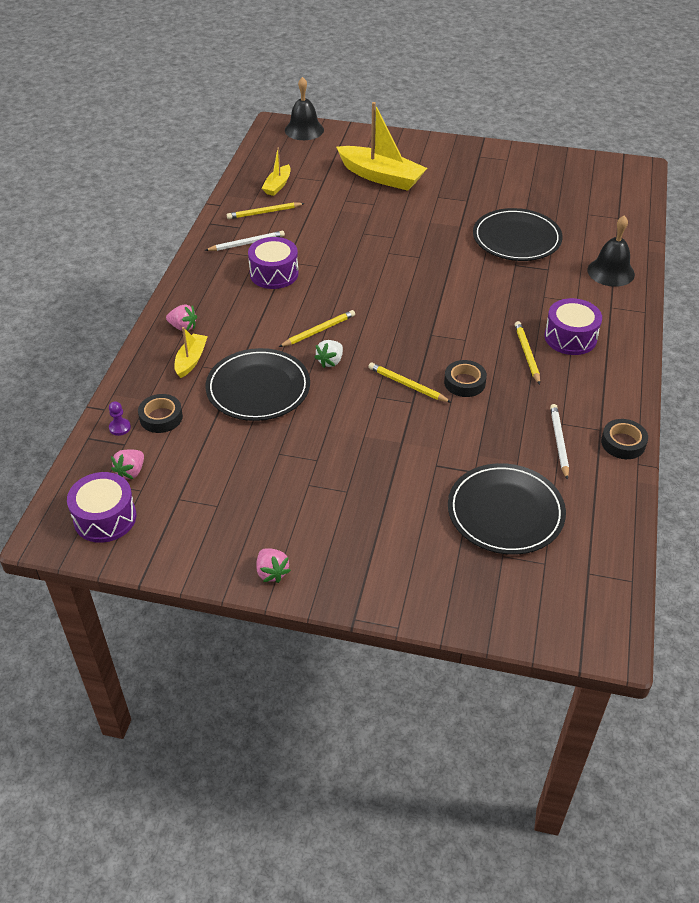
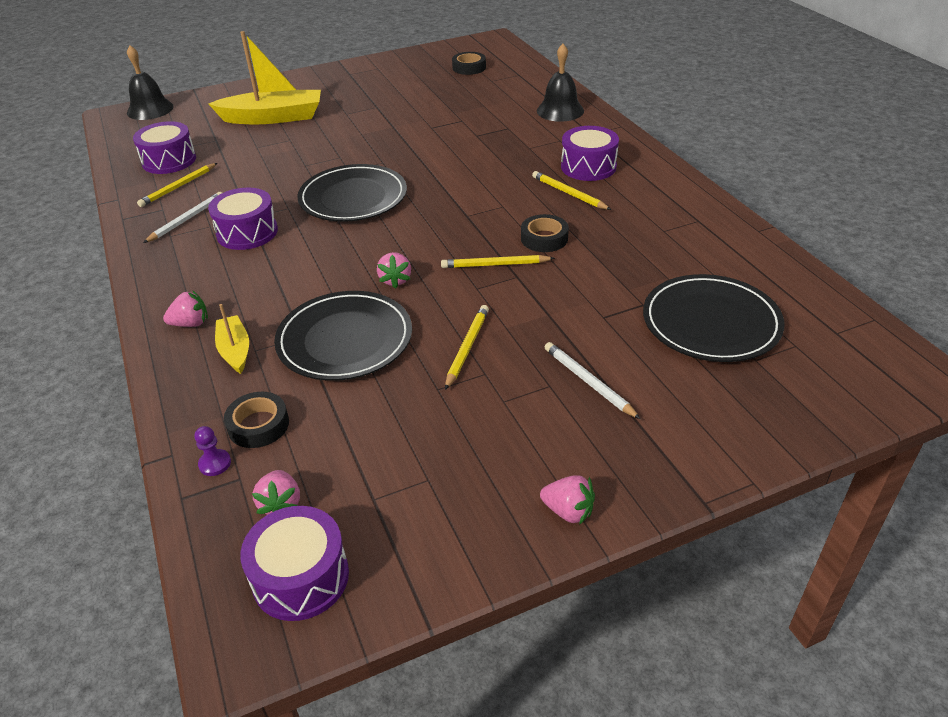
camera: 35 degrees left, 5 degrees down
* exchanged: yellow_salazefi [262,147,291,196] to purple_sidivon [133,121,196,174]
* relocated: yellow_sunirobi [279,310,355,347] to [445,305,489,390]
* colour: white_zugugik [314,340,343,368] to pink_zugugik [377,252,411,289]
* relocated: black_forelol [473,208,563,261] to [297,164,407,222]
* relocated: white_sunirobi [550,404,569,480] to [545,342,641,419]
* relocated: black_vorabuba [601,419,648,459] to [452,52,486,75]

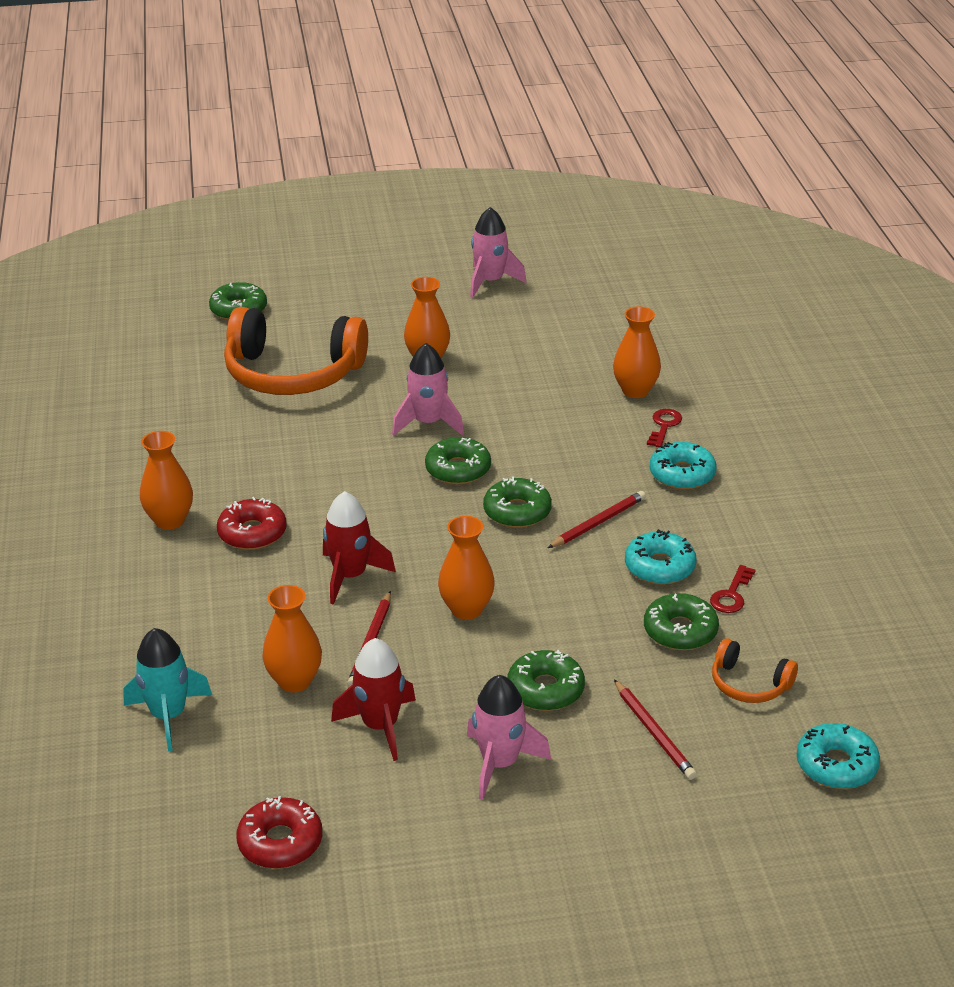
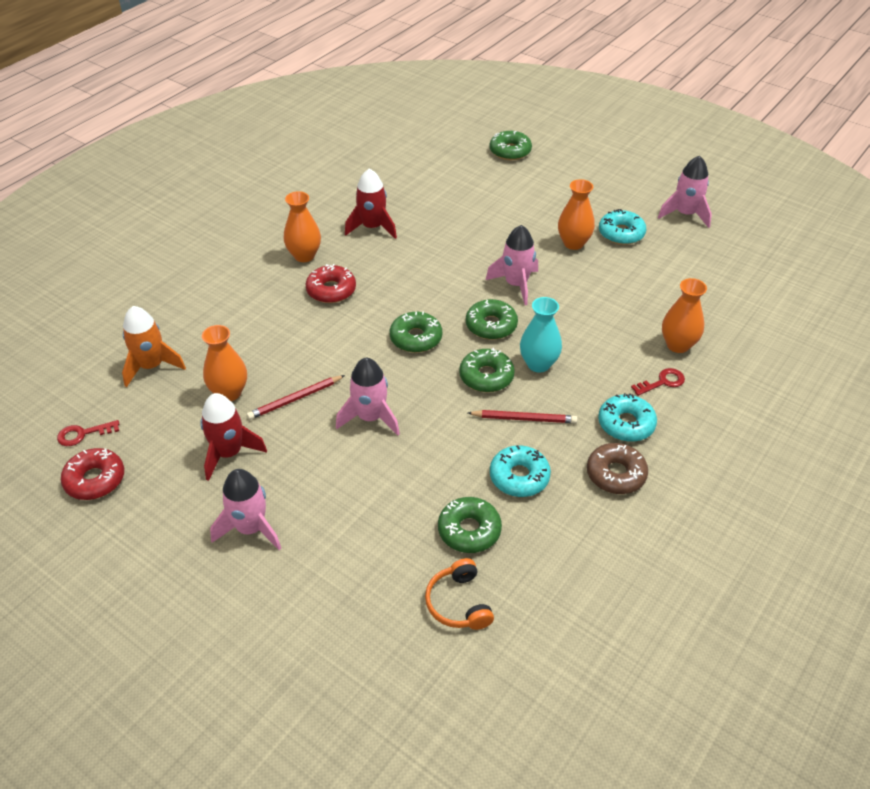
camera: 45 degrees right, 10 degrees up
* colour: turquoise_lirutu [123,628,212,752] to orange_lirutu [122,306,186,387]
* missing: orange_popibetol [224,307,368,395]
* relocated: red_lirutu [323,491,396,605] to [345,169,397,239]
* exchanged: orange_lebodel [438,516,495,620] to pink_lirutu [336,358,400,435]
* relocated: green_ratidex [507,650,585,711] to [390,312,442,353]
* missing: red_sunirobi [614,680,697,780]
* relocated: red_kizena [710,565,756,613] to [57,420,120,446]
* relocated: turquoise_ratidex [796,723,880,789] to [599,209,646,245]
* appeared: turquoise_lebodel [520,297,562,372]
* appeared: brown_ratidex [587,443,648,494]

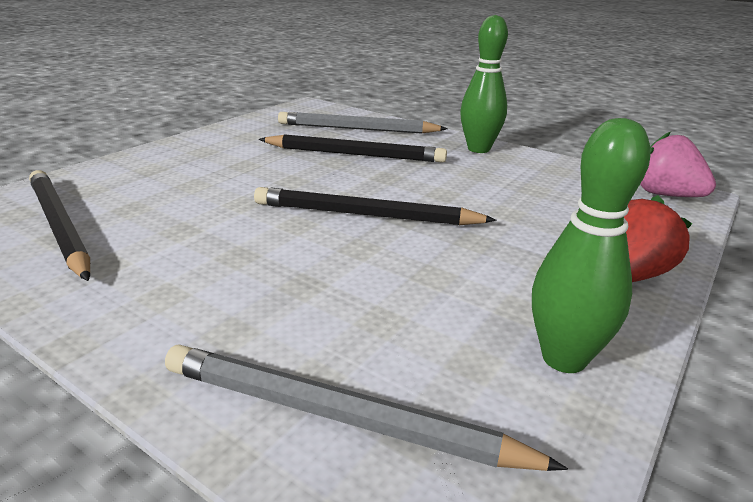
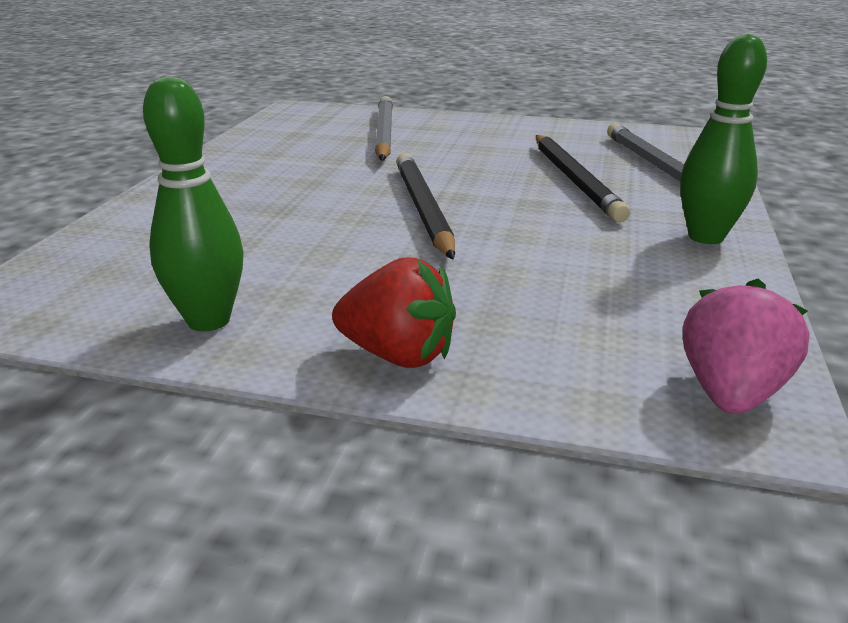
camera: 70 degrees right, 0 degrees up
* missing: black_sunirobi [29,170,90,281]
* relocated: grey_sunirobi [165,344,568,471] to [375,96,393,161]

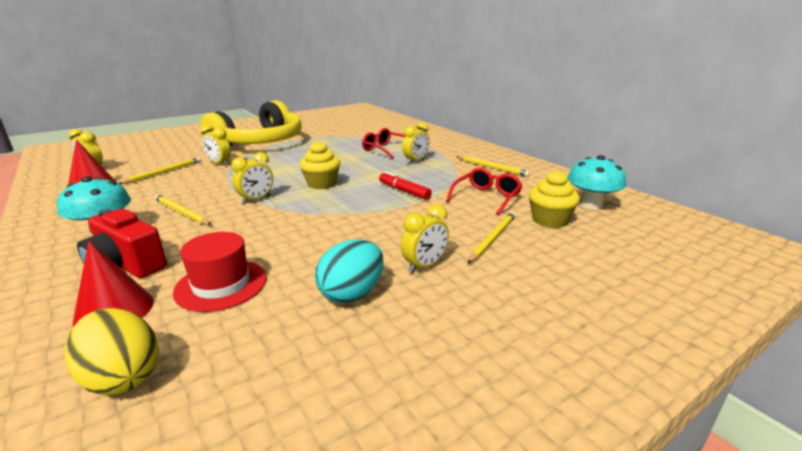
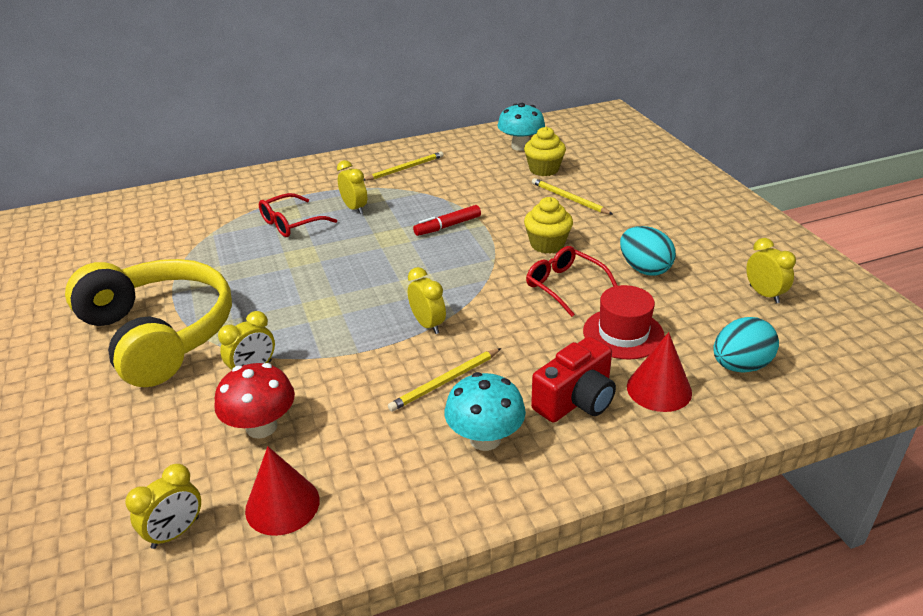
camera: 75 degrees left, 10 degrees up
* colour: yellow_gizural [65,308,159,395] to turquoise_gizural [714,317,779,373]
* exchanged: yellow_sunirobi [119,157,201,184] to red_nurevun [214,363,295,438]
* relocated: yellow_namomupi [300,141,340,189] to [524,197,573,254]
* relocated: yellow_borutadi [401,204,449,273] to [746,238,796,304]
* relocated: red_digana [446,168,523,215] to [526,246,618,317]

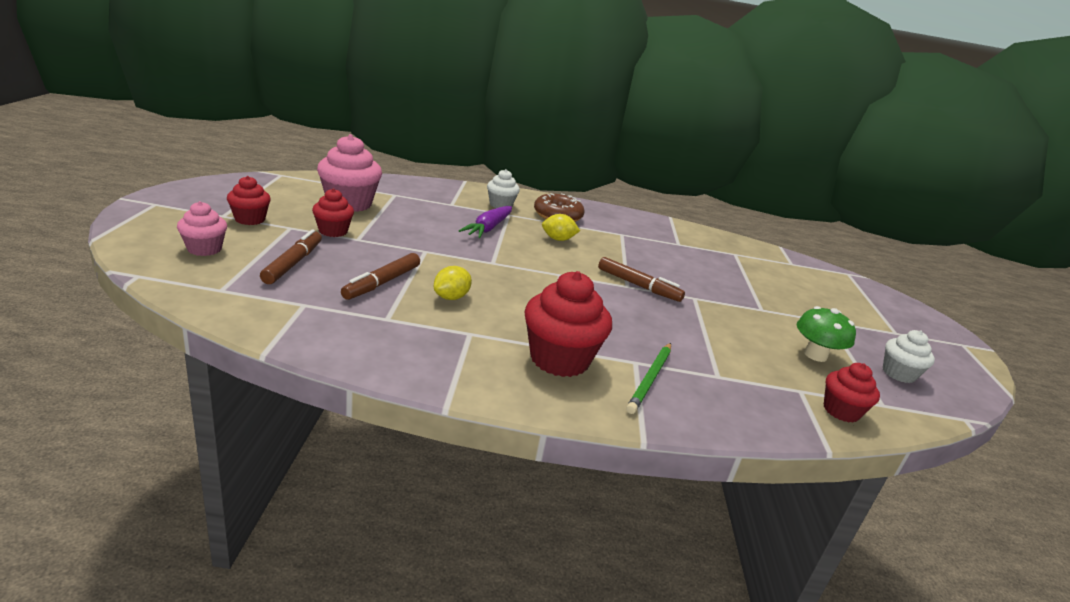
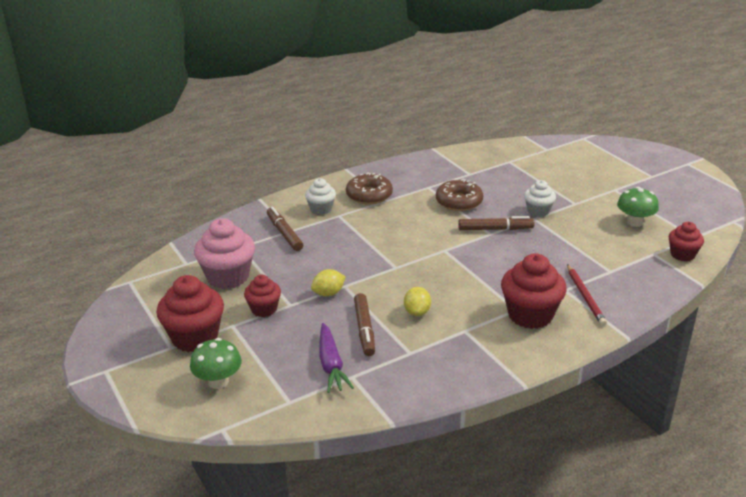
camera: 30 degrees left, 5 degrees up
* exchanged: pink_namomupi [177,201,227,256] to green_nurevun [190,338,242,389]
* size: red_namomupi [227,176,271,225] = [156,275,224,352] x1.72
* relocated: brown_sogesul [260,229,322,284] to [267,207,303,251]
* relocated: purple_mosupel [459,206,512,238] to [319,323,354,393]
* relocated: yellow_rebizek [542,214,580,241] to [311,269,345,297]
* colour: green_sunirobi [626,343,671,414] to red_sunirobi [567,264,607,326]
* relocated: white_namomupi [883,330,935,383] to [524,180,556,217]
* appeared: brown_ratidex [436,179,483,211]

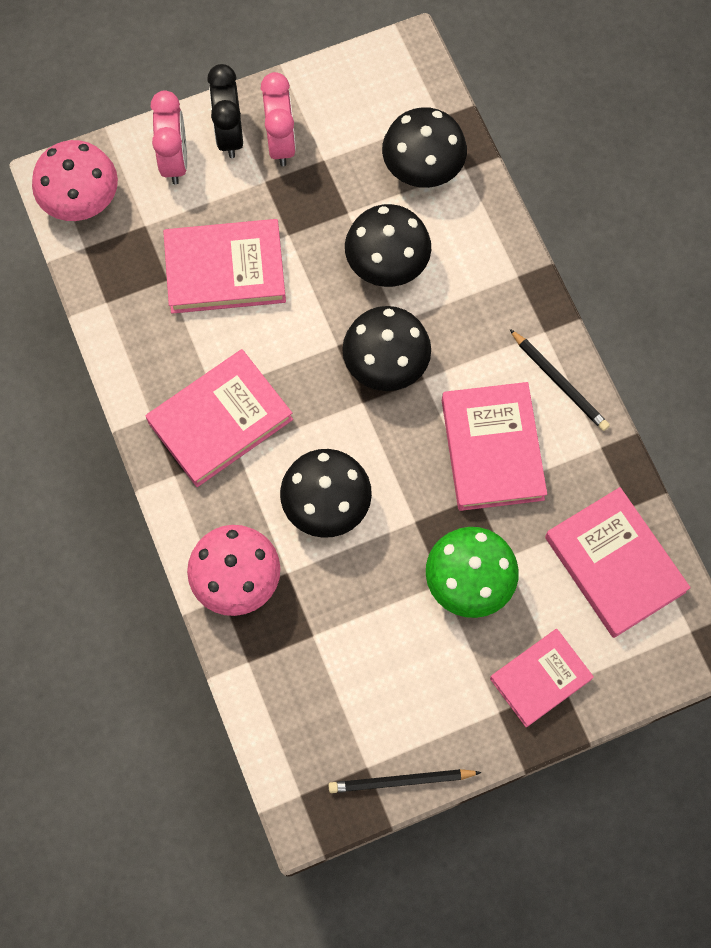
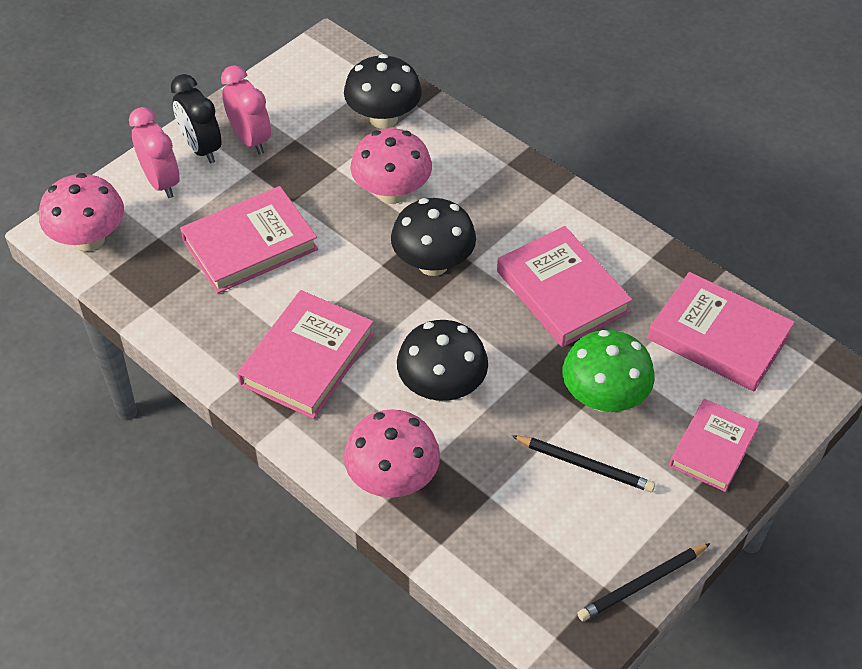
camera: 25 degrees left, 20 degrees down
* colour: black_nurevun [345,204,431,287] to pink_nurevun [351,128,432,204]
* relocated: black_sunirobi [510,329,610,431] to [511,435,655,492]

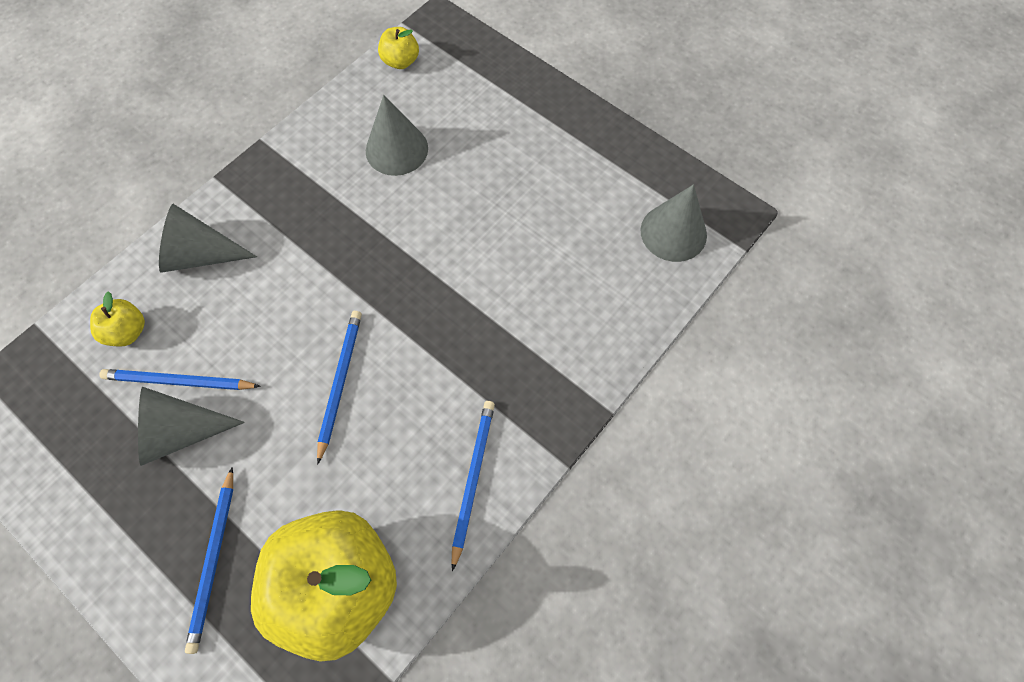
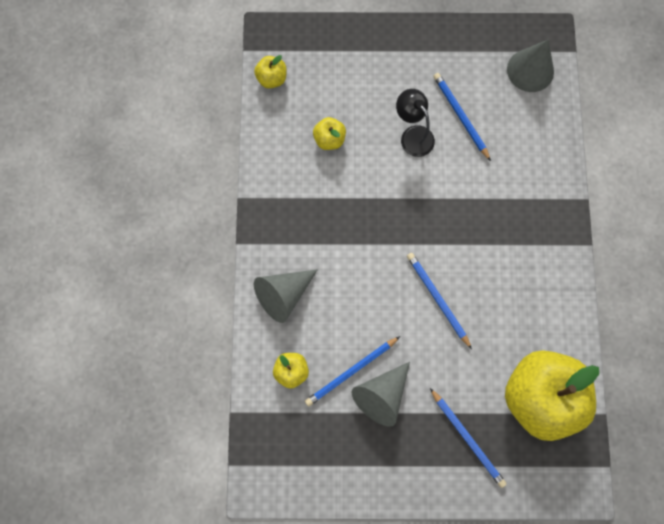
camera: 40 degrees left, 10 degrees up
* exchanged: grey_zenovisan [366,95,428,176] to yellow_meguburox [313,117,346,150]
* relocated: blue_sunirobi [452,401,495,571] to [433,73,491,161]
* appeared: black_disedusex [396,89,435,157]

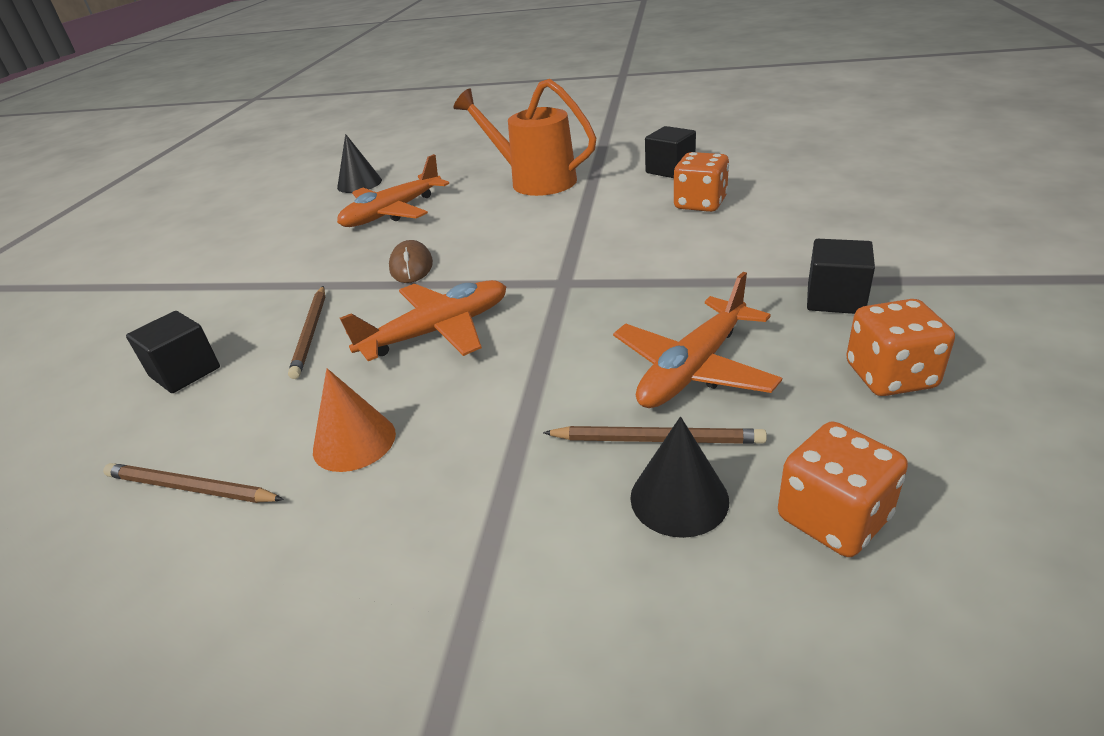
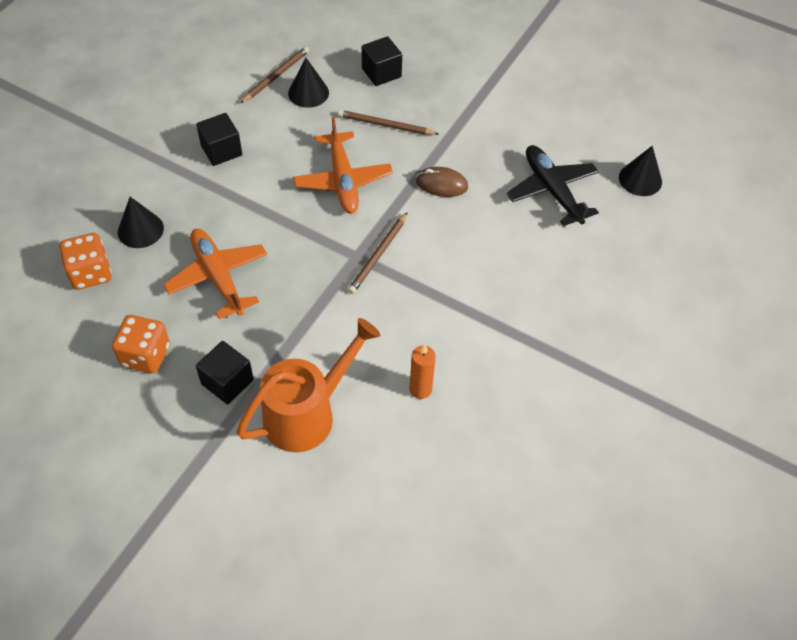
camera: 105 degrees right, 20 degrees up
* missing: orange_zenovisan [313,368,396,472]
* colour: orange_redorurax [337,154,449,227] to black_redorurax [507,145,599,226]
* relocated: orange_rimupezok [454,79,596,196] to [237,318,380,452]
* relocated: brown_sunirobi [543,426,767,444] to [348,212,408,294]
* relocated: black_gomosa [645,126,696,178] to [196,113,242,166]
* exchanged: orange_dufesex [673,152,729,212] to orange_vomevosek [410,344,436,399]
* appeared: black_zenovisan [288,58,329,108]

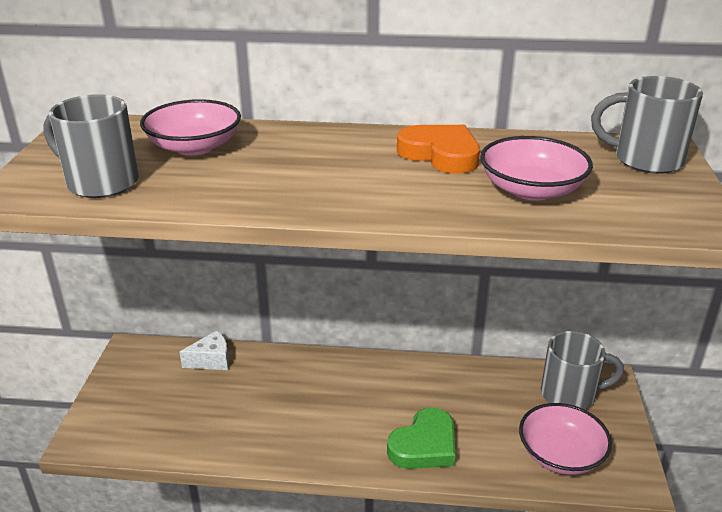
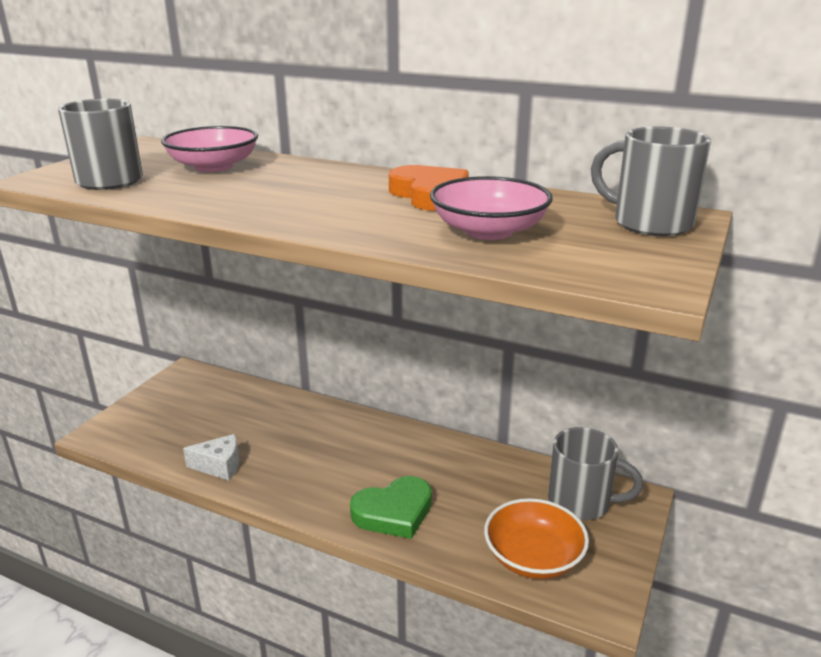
camera: 20 degrees right, 5 degrees down
* relocated: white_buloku [179,331,229,370] to [183,434,239,481]
* colour: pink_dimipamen [519,403,612,475] to orange_dimipamen [484,498,589,579]

